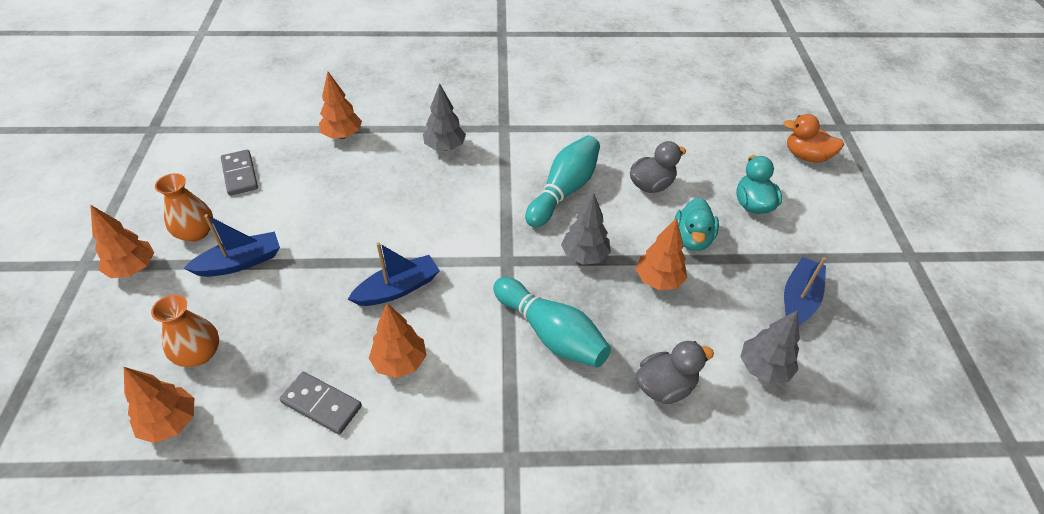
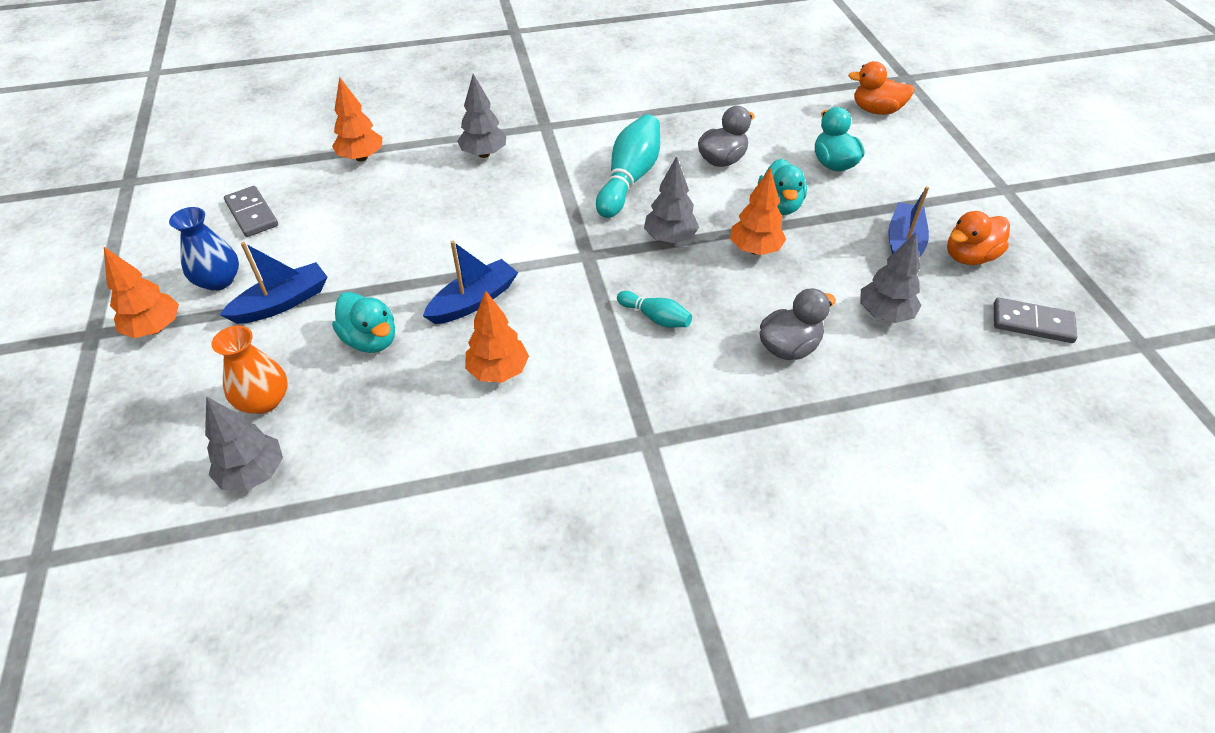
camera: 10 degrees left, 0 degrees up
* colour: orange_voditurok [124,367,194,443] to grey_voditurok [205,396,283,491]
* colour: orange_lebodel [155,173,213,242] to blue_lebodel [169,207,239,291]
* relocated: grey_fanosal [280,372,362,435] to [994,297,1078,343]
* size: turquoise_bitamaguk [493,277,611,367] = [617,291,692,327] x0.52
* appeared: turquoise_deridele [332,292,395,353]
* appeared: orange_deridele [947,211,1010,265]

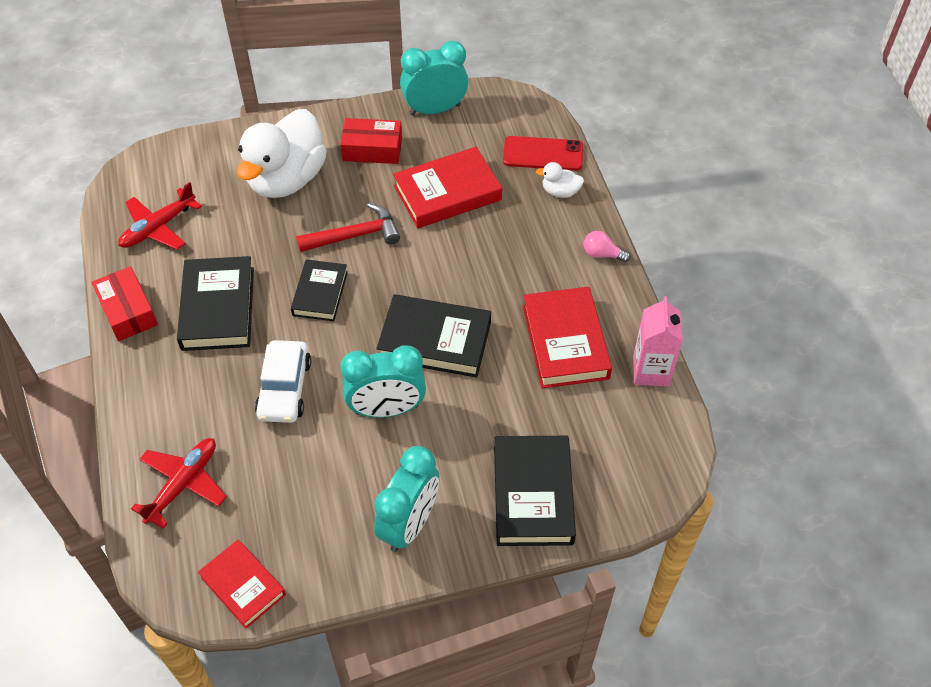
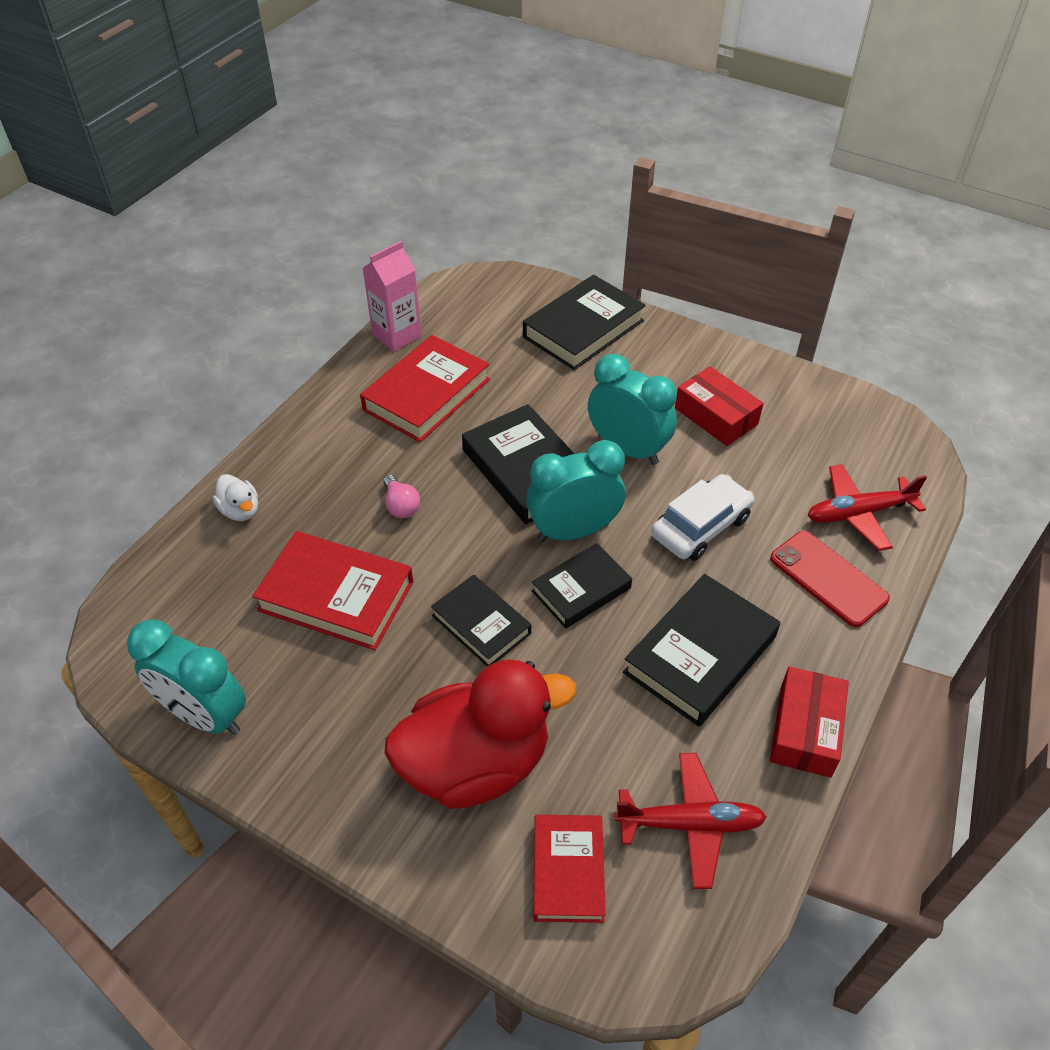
camera: 135 degrees left, 5 degrees down
* relocated: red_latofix [198,540,286,629] to [534,815,606,923]
* colour: white_deridele [237,109,327,198] to red_deridele [384,659,576,809]
* exchanged: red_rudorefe [296,203,400,252] to black_latofix [431,575,531,667]
* relocated: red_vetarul [340,118,402,164] to [675,366,763,446]
* relocated: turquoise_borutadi [374,446,439,552] to [526,440,625,542]
* relocated: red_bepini [503,136,583,171] to [770,531,890,627]
* relocated: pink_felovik [584,231,631,262] to [383,475,420,518]

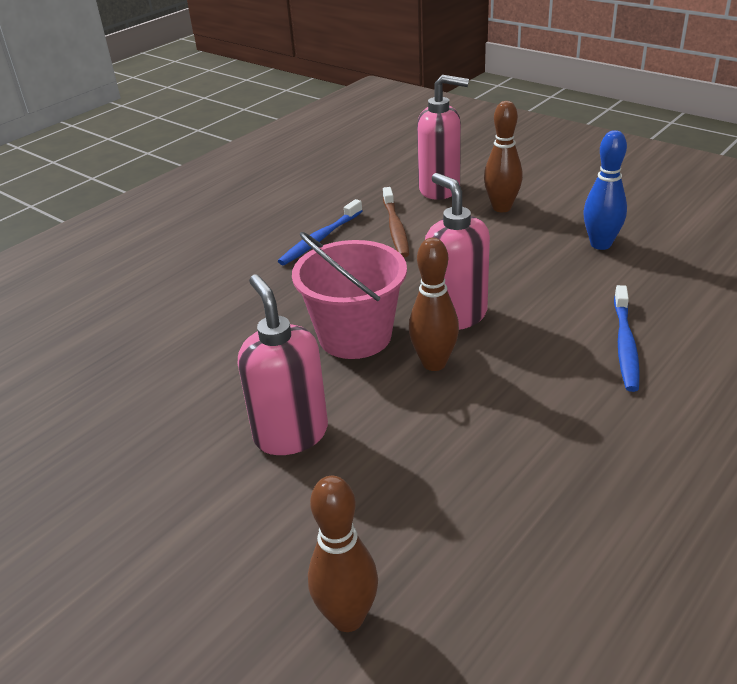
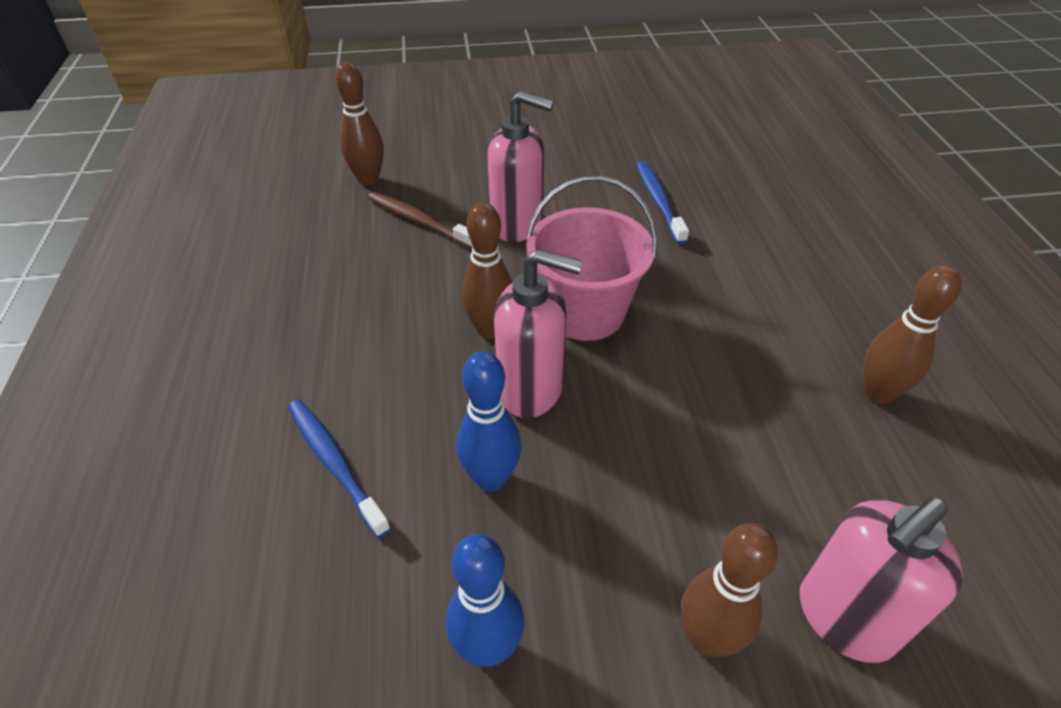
camera: 130 degrees right, 10 degrees up
* relocated: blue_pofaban [278,199,362,265] to [637,161,689,244]
* relocated: brown_pofaban [383,187,409,257] to [368,192,472,249]
* appeared: blue_bitamaguk [456,351,521,491]
* appeared: brown_bitamaguk [863,265,962,404]

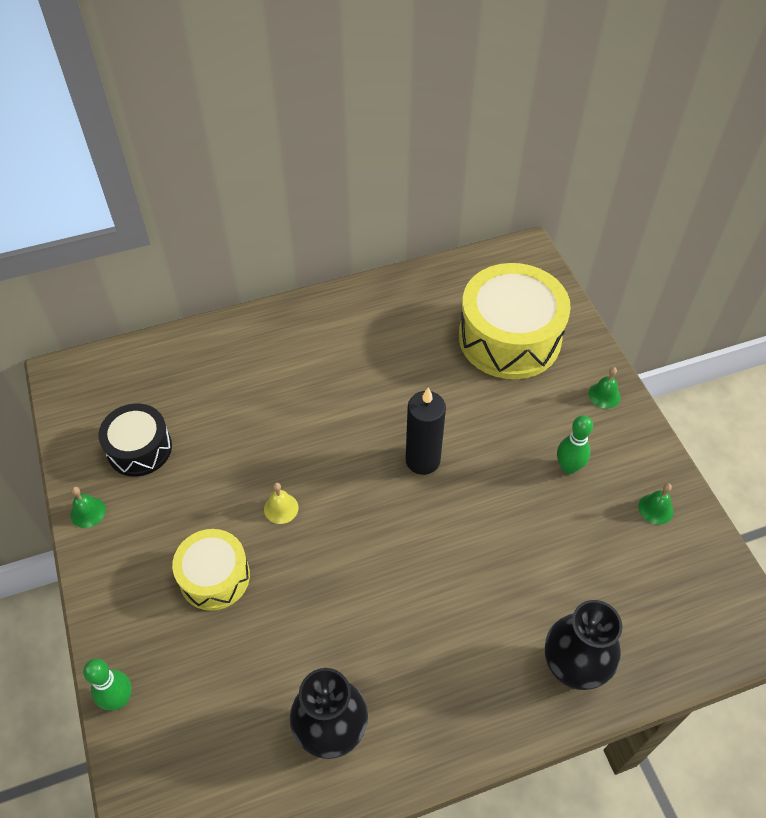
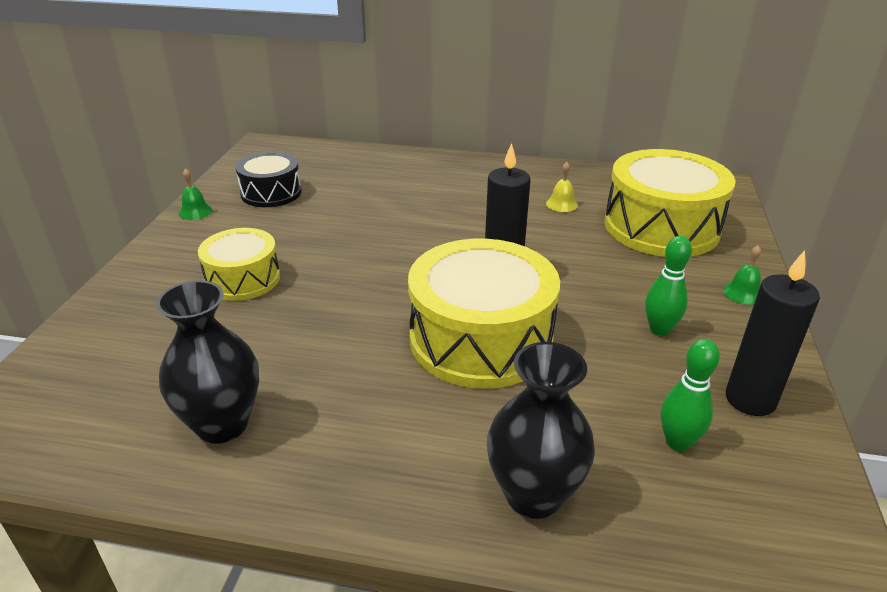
camera: 30 degrees right, 20 degrees down
* relocated: green_bitamaguk [83,659,132,711] to [661,339,720,451]
* relocated: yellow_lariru [264,483,299,524] to [546,162,578,212]
* exchanged: green_lariru [638,483,673,525] to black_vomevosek [726,250,820,416]
* appeared: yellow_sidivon [408,239,560,389]

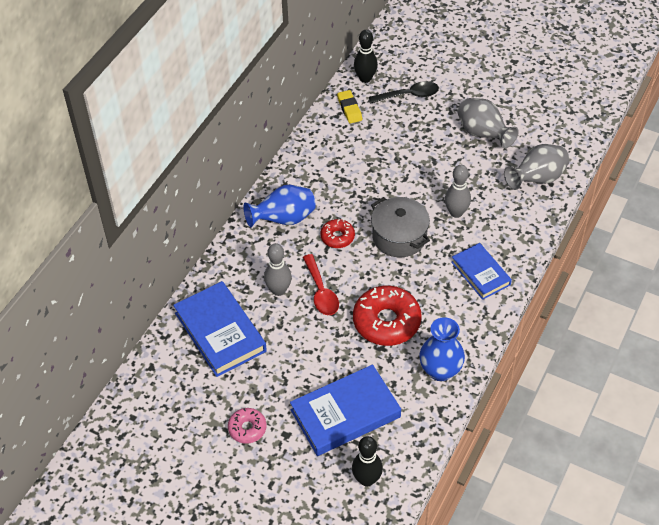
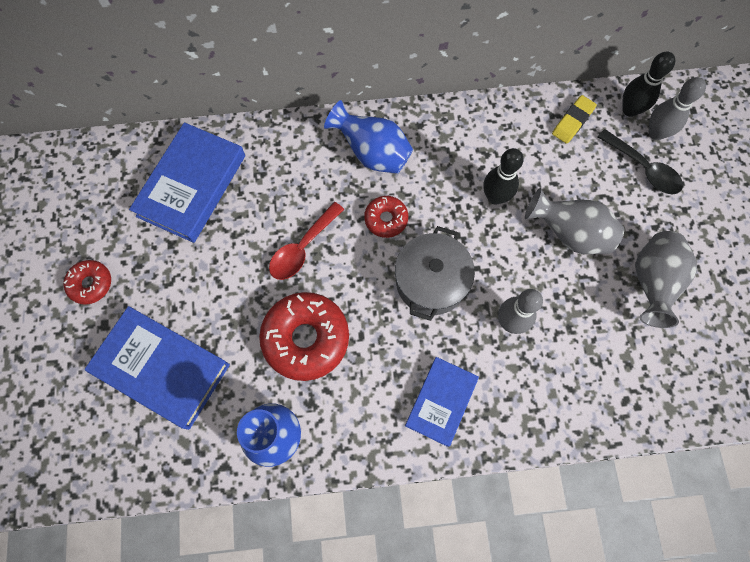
camera: 55 degrees right, 20 degrees up
* colour: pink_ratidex [228,408,266,444] to red_ratidex [64,260,111,304]
* relocated: grey_bitamaguk [264,243,292,296] to [648,77,706,140]
* relocated: black_bitamaguk [352,436,383,486] to [483,148,524,205]
* relocated: grey_lebodel [504,144,570,190] to [525,188,624,254]

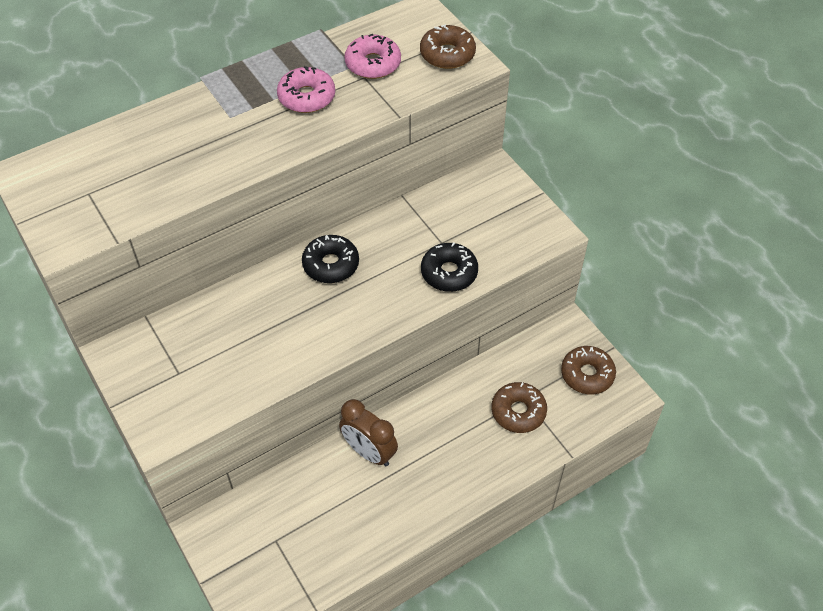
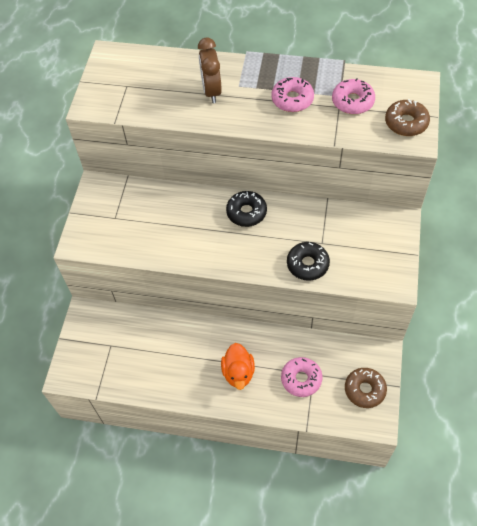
camera: 45 degrees right, 5 degrees up
* relocated: brown_borutadi [339,399,398,466] to [198,38,222,103]
* colour: brown_ratidex [491,382,547,433] to pink_ratidex [281,357,322,397]
* appeared: orange_deridele [221,343,255,390]

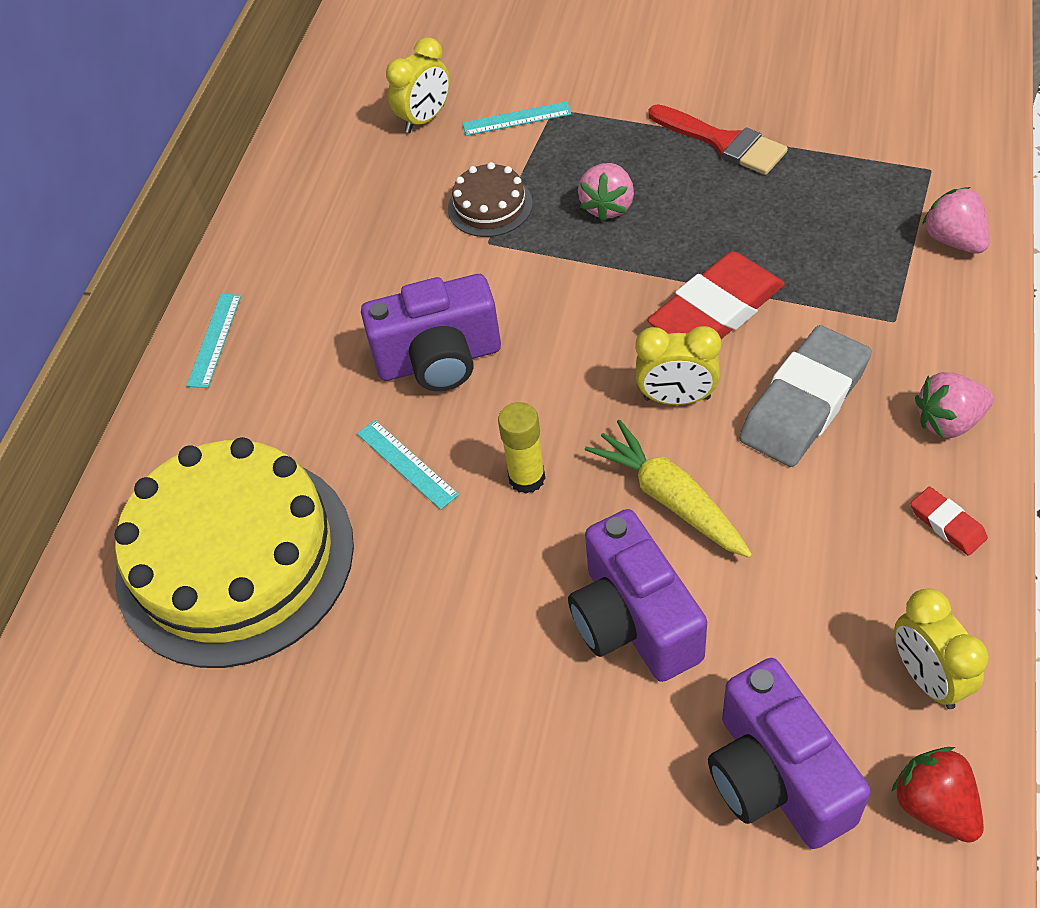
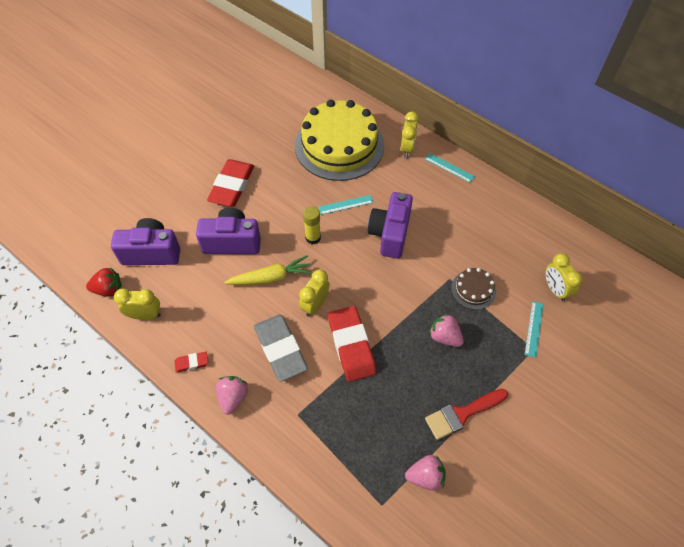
camera: 110 degrees right, 5 degrees up
* relocated: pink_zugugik [922,187,990,254] to [405,455,446,491]
* appeared: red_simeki [207,159,254,207]
* appeared: yellow_borutadi [401,111,419,158]

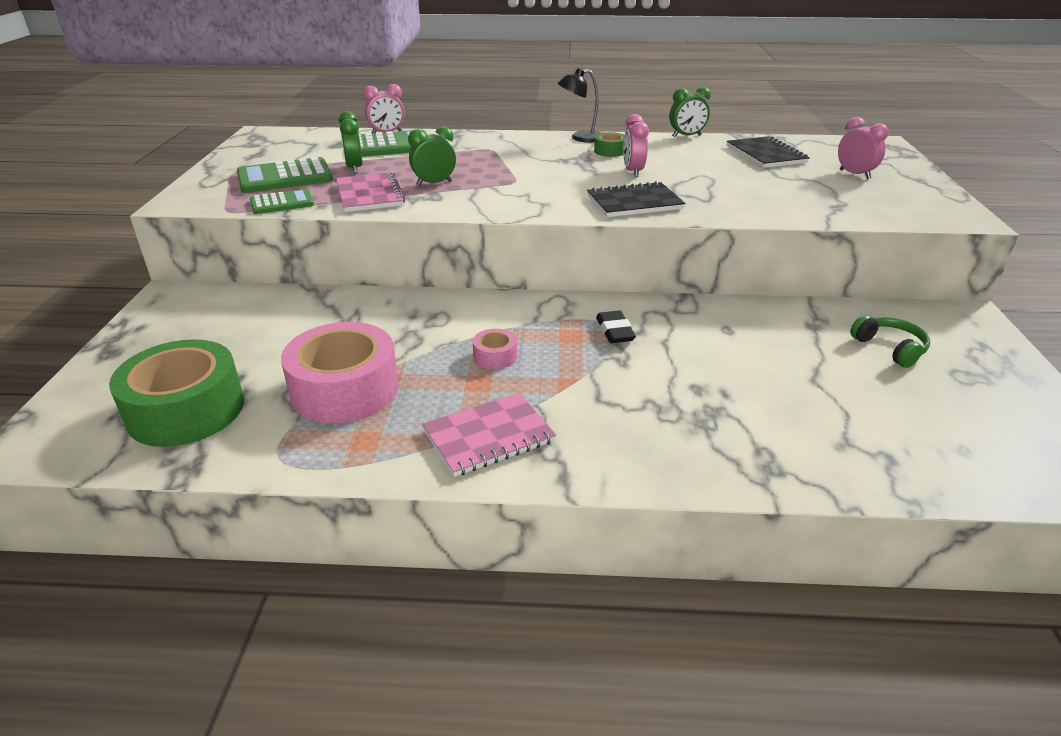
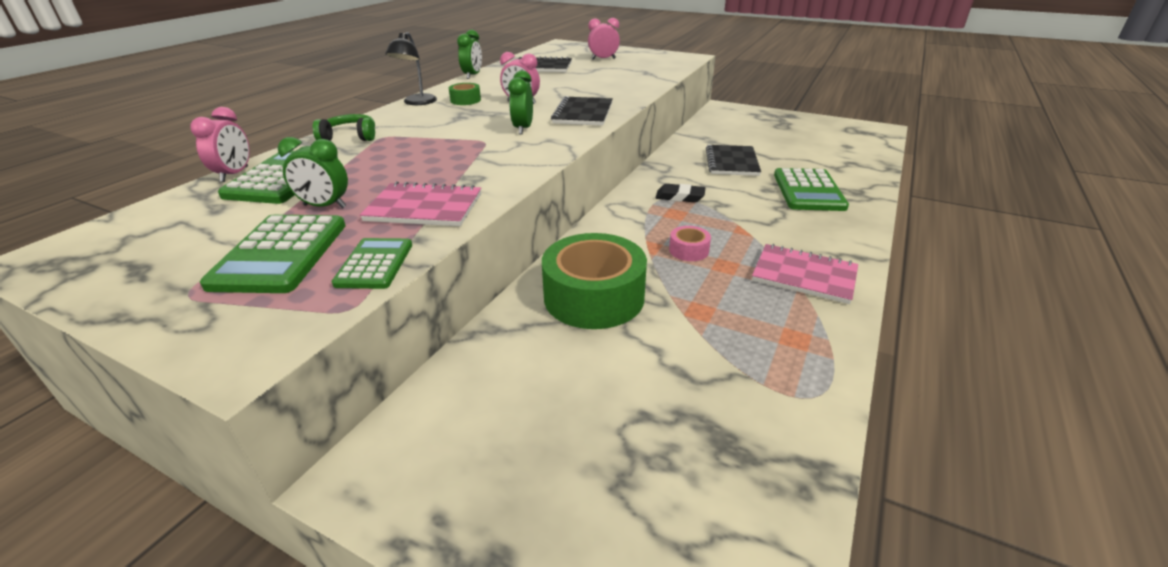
camera: 65 degrees left, 0 degrees up
* relocated: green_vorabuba [109,339,244,447] to [542,233,647,329]
* missing: pink_vorabuba [281,322,399,423]
* relocated: green_borutadi [408,126,456,186] to [508,70,533,134]
* spun: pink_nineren [422,393,556,477] = [752,244,858,304] 60 degrees counterclockwise
* relocated: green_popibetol [850,315,930,368] to [313,114,375,141]
* appeared: black_nineren [706,145,761,176]
* appeared: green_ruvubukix [774,168,849,211]

